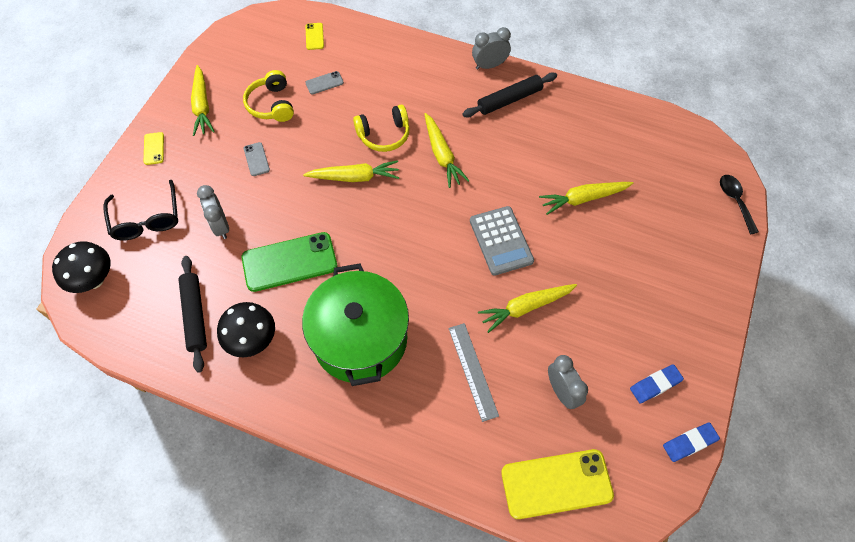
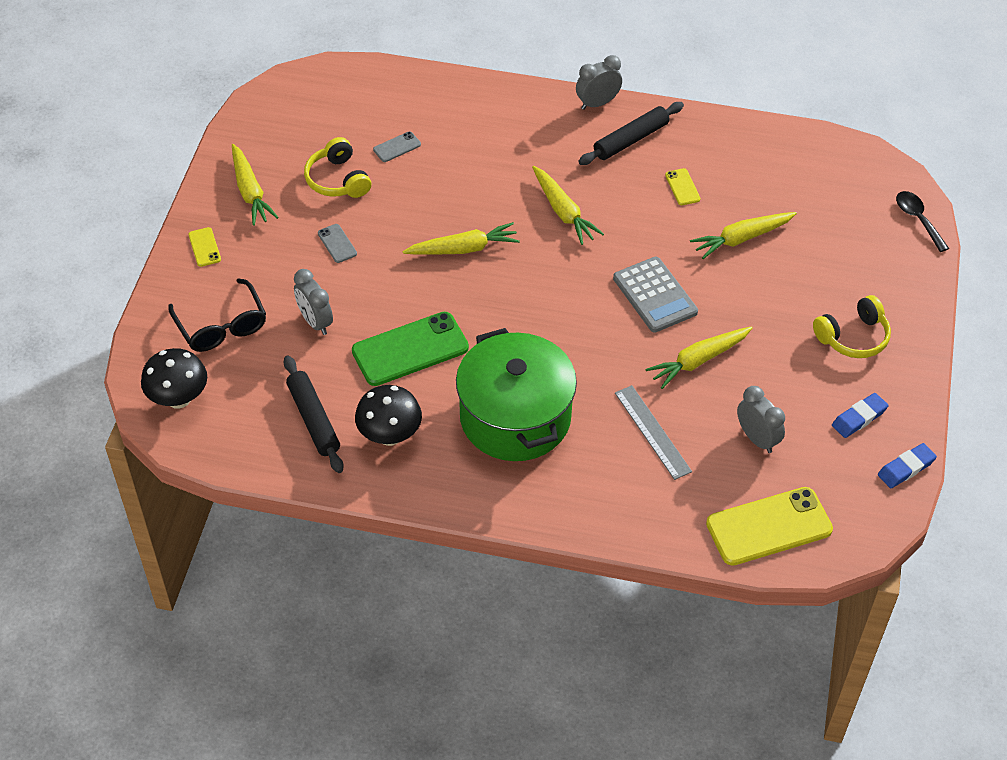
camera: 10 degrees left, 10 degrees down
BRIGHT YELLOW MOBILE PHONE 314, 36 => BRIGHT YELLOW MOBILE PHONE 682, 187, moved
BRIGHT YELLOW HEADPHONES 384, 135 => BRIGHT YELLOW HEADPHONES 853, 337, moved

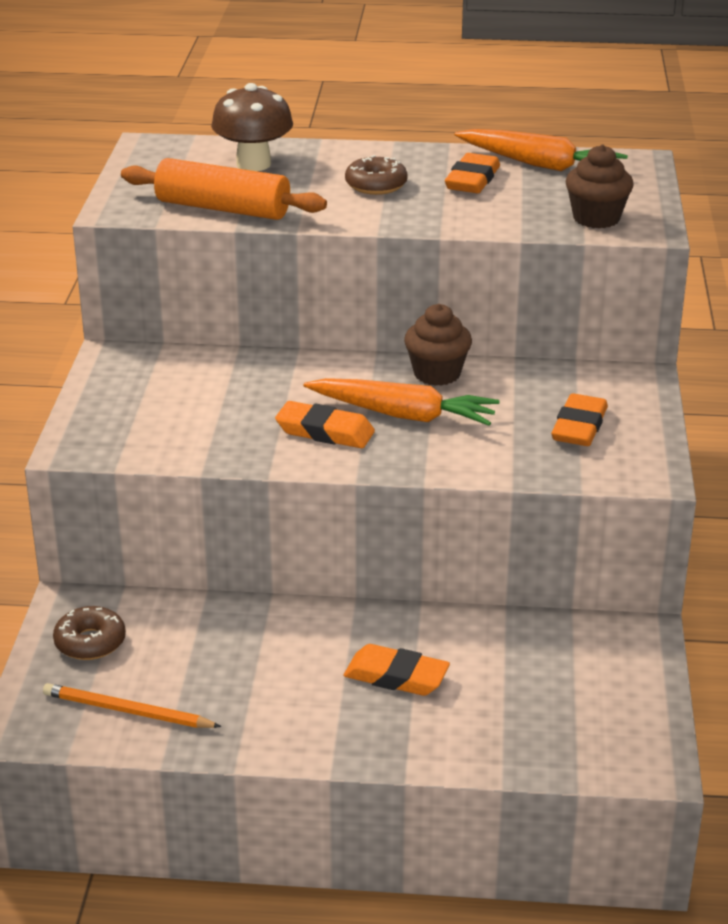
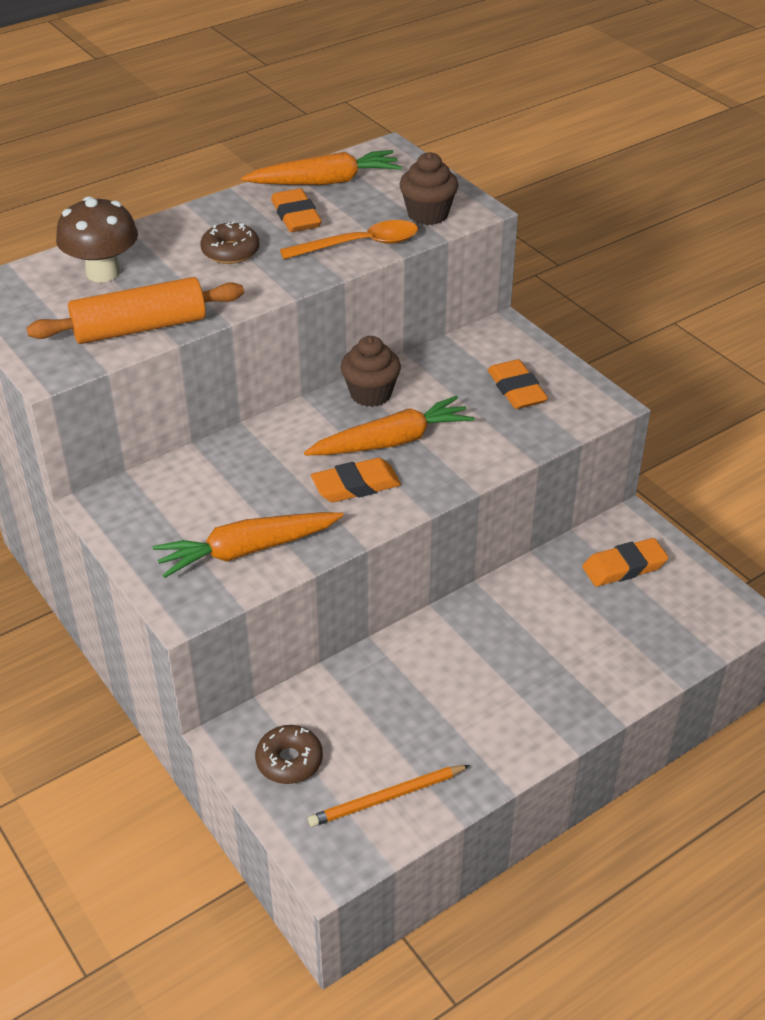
camera: 40 degrees left, 10 degrees up
ORANGE-COLOURED ERASER 396, 676 => ORANGE-COLOURED ERASER 624, 567, moved
nothing => ORANGE-COLOURED CARROT 246, 550
nothing => ORANGE-COLOURED TABLESPOON 360, 245

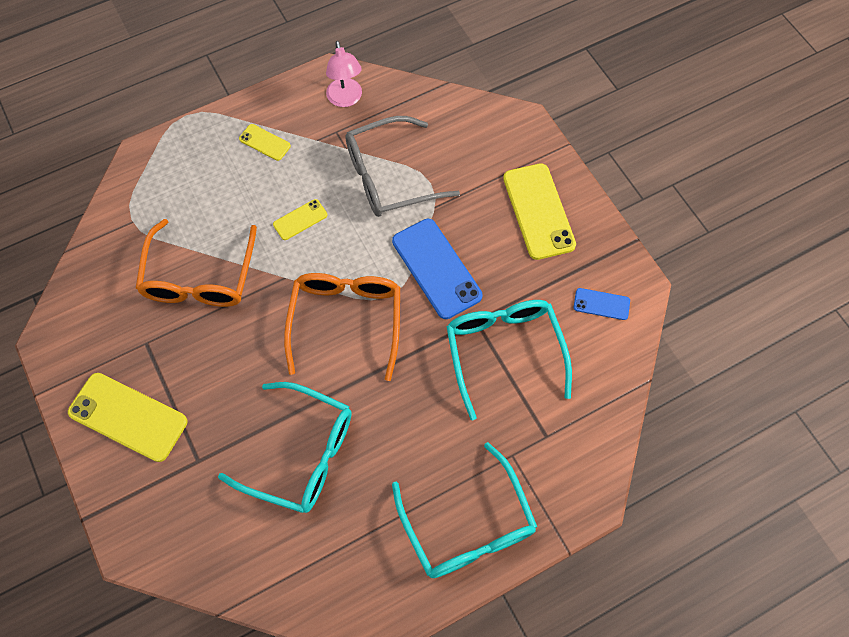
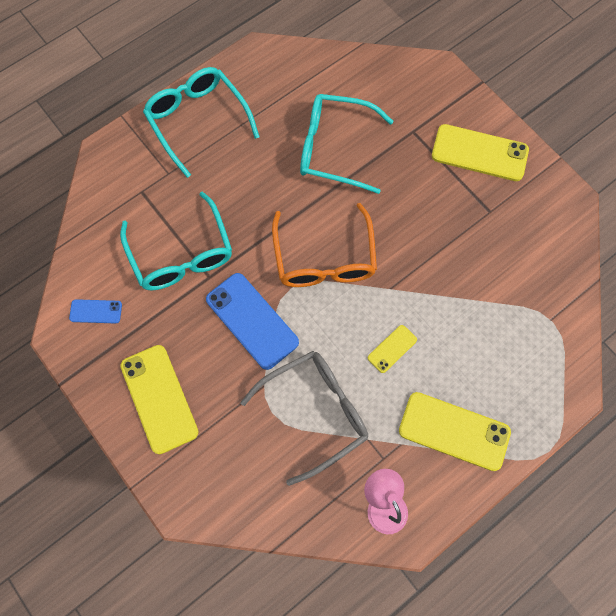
camera: 170 degrees right, 5 degrees up
ORANGE-COLOURED EYEGLASSES 199, 277 => nothing
BRIGHT YELLOW MOBILE PHONE 265, 142 => BRIGHT YELLOW MOBILE PHONE 454, 431, x1.98

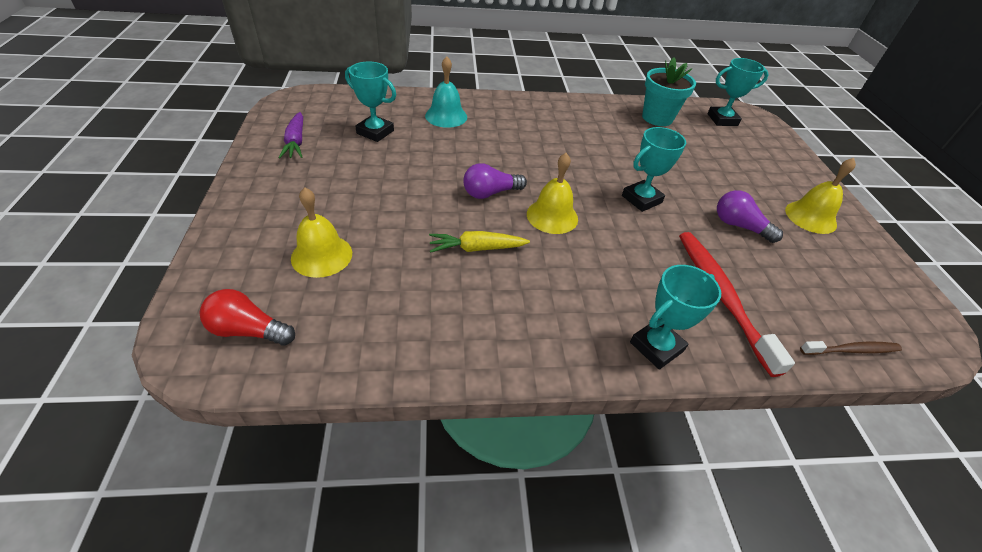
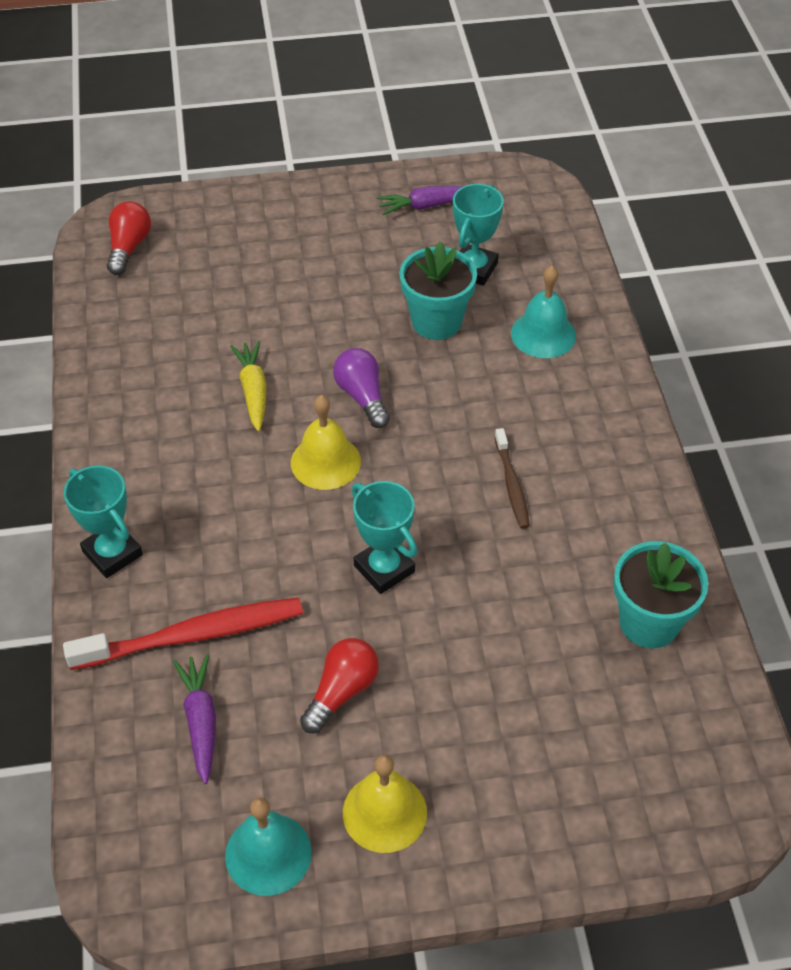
camera: 90 degrees right, 5 degrees up
BRIGHT YELLOW SCHOOL BELL 321, 255 => nothing
TURQUOISE PRIZE CUP 722, 120 => nothing
PURPLE LIGHTBULB 739, 226 => SCARLET LIGHTBULB 342, 692
DARK BROWN TOOTH BRUSH 851, 350 => DARK BROWN TOOTH BRUSH 512, 484, moved
nothing => PURPLE CARROT 200, 721
nothing => TURQUOISE SCHOOL BELL 268, 853
nothing => TURQUOISE PLANT POT 436, 322

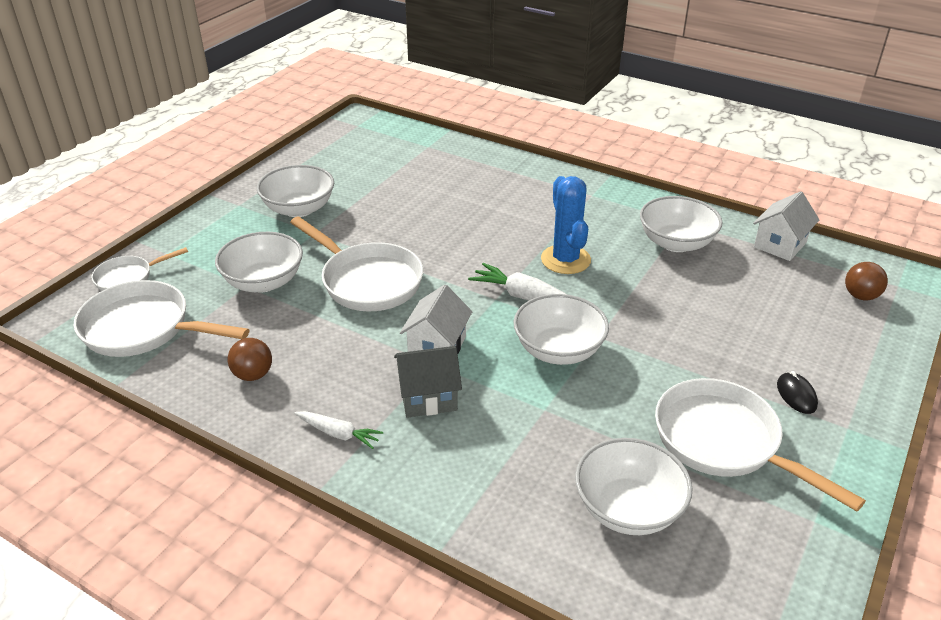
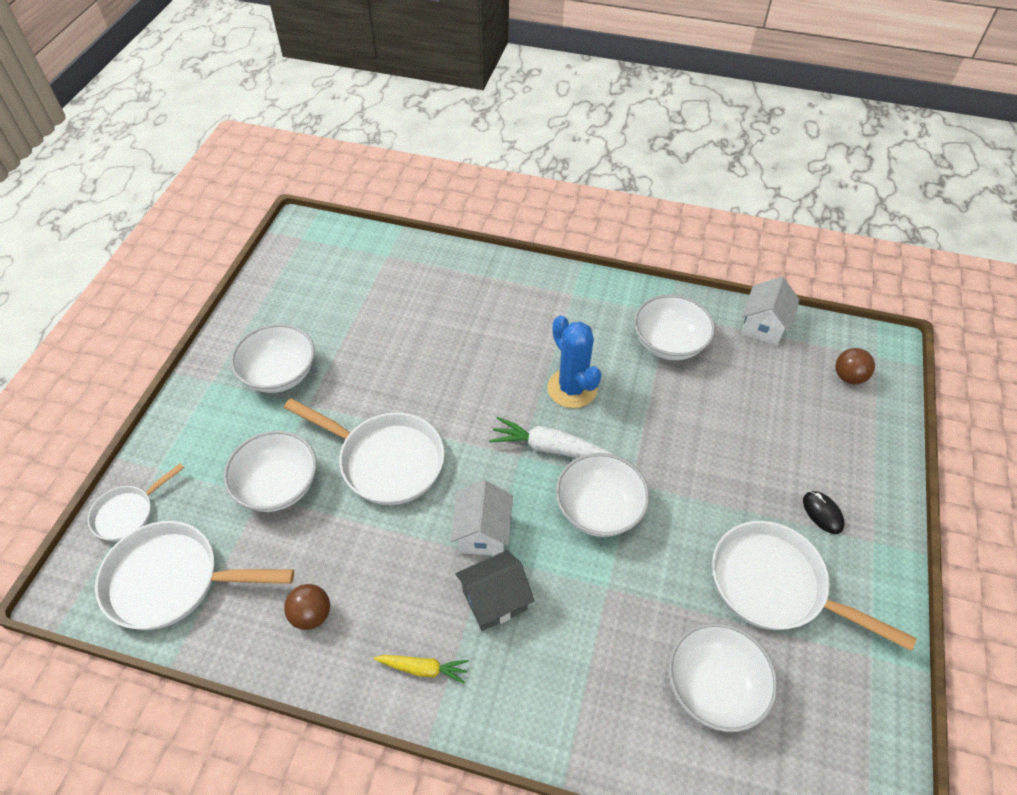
camera: 15 degrees left, 15 degrees up
PURE WHITE CARROT 338, 434 => BRIGHT YELLOW CARROT 423, 669

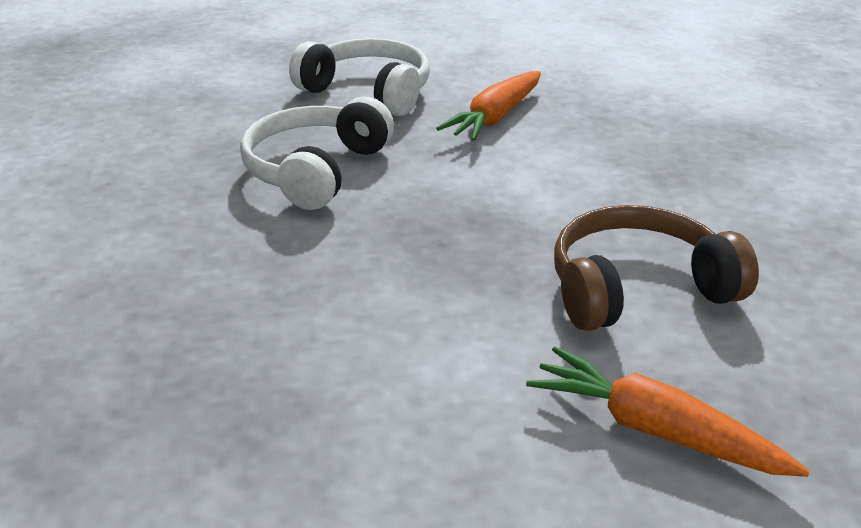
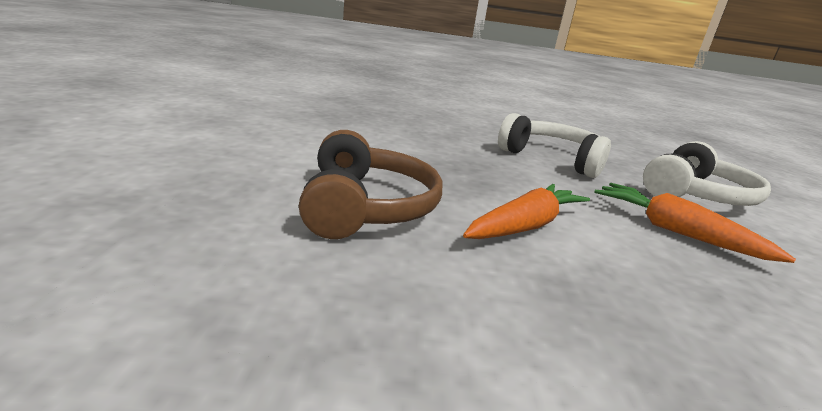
camera: 100 degrees right, 10 degrees down
ORANGE-COLOURED CARROT 654, 430 => ORANGE-COLOURED CARROT 525, 226, moved

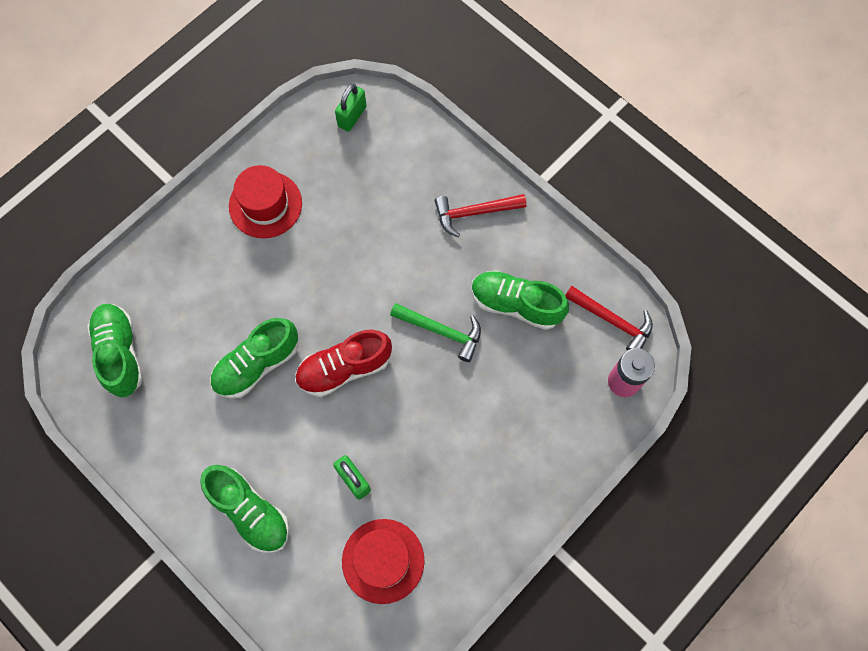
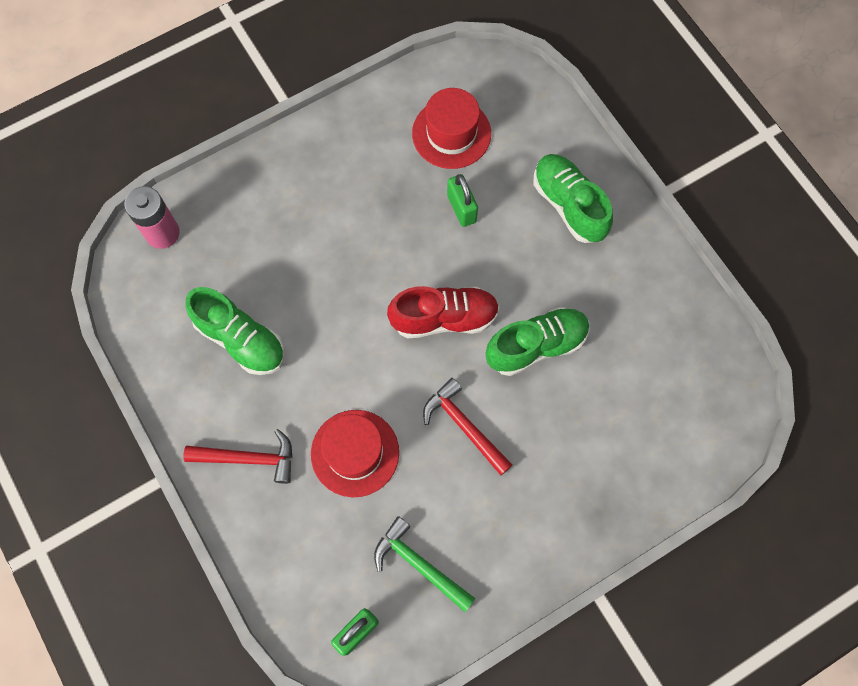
camera: 165 degrees left, 0 degrees up
LEAF-GREEN SHOE 120, 353 => nothing
SCARLET HAT 265, 204 => SCARLET HAT 355, 453, moved
LEAF-GREEN CARPENTER'S HAMMER 441, 331 => LEAF-GREEN CARPENTER'S HAMMER 419, 564, moved
SCARLET CARPENTER'S HAMMER 612, 321 => SCARLET CARPENTER'S HAMMER 464, 426, moved

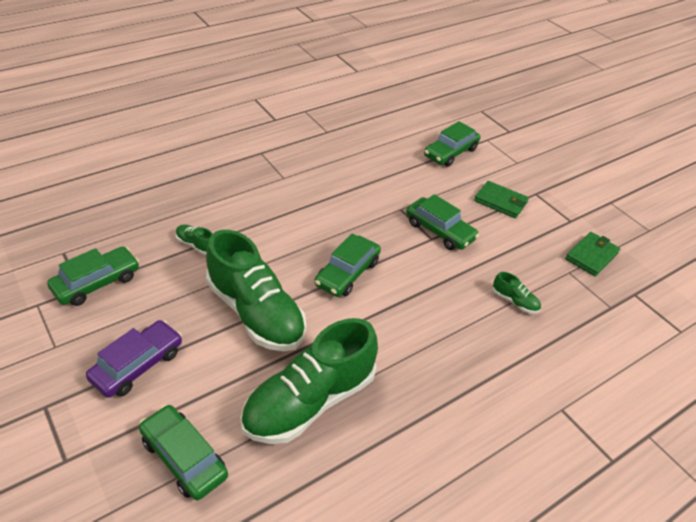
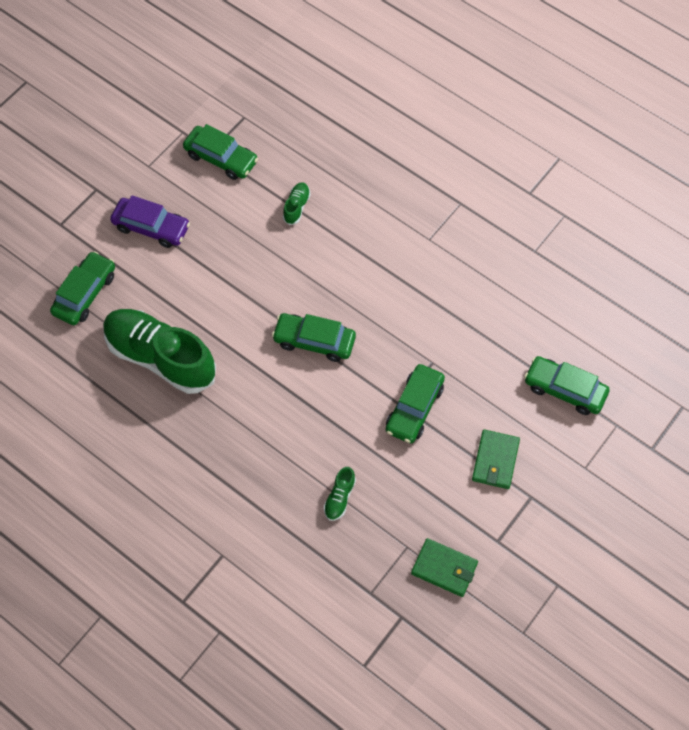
camera: 75 degrees right, 20 degrees up
LEAF-GREEN SHOE 256, 313 => nothing

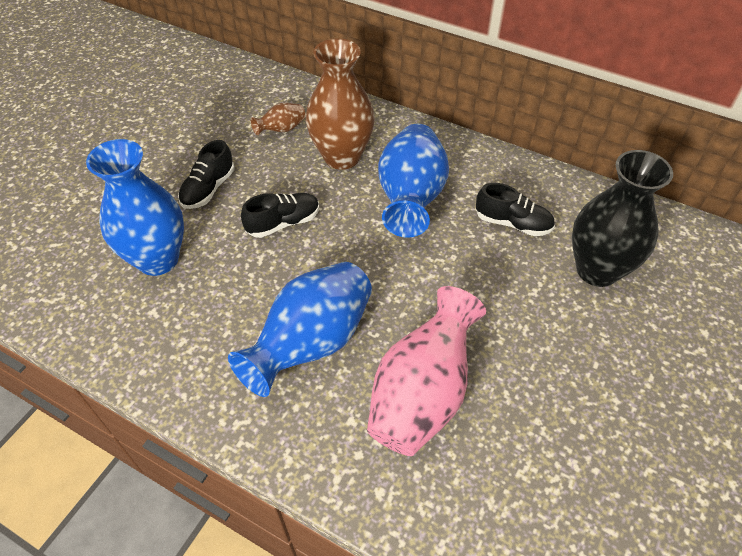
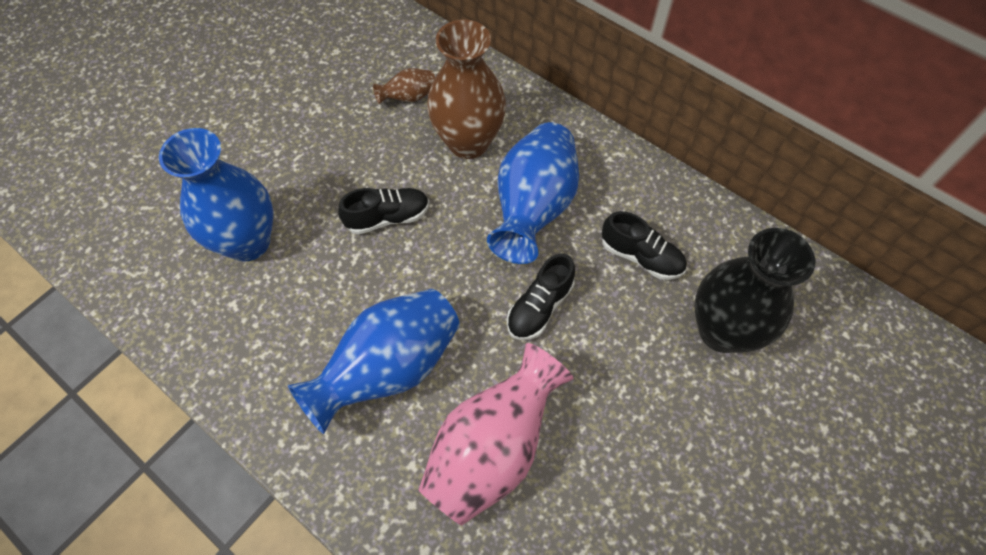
camera: 10 degrees right, 10 degrees up
BLACK SHOE 208, 189 => BLACK SHOE 539, 307, moved

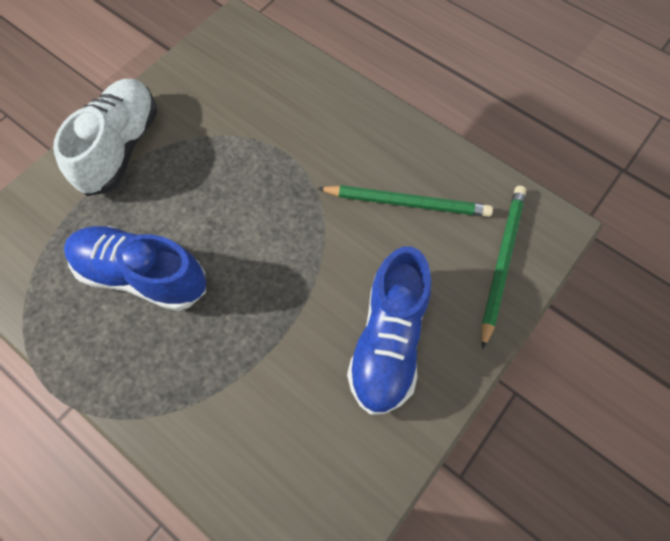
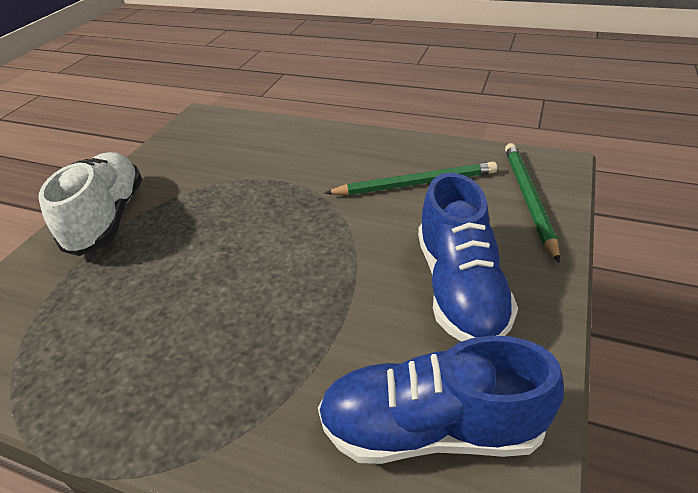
camera: 15 degrees left, 25 degrees down
COBALT SHOE 142, 275 => COBALT SHOE 431, 427, moved

